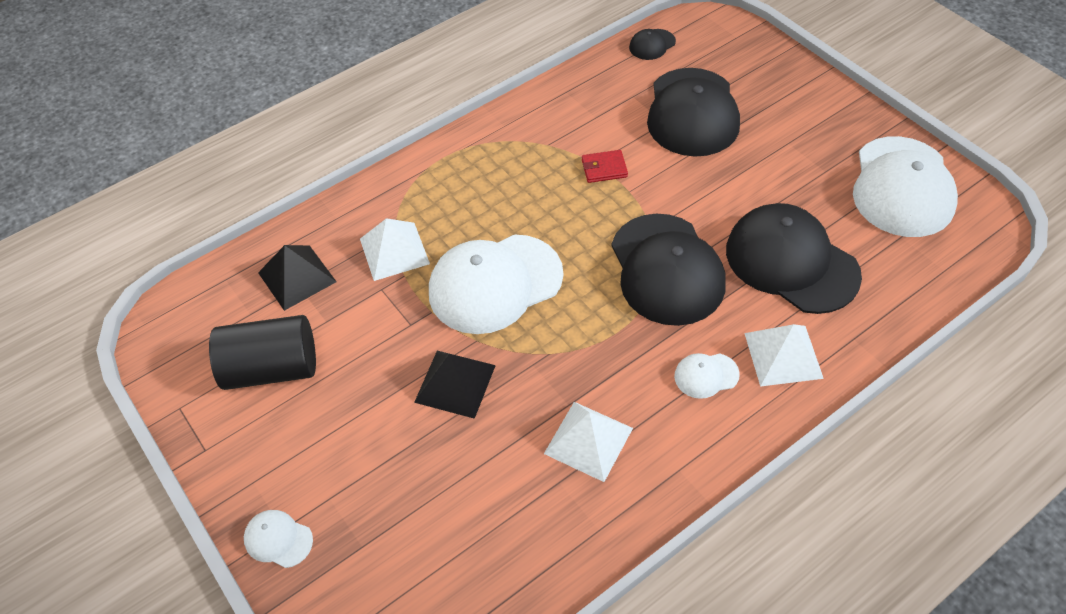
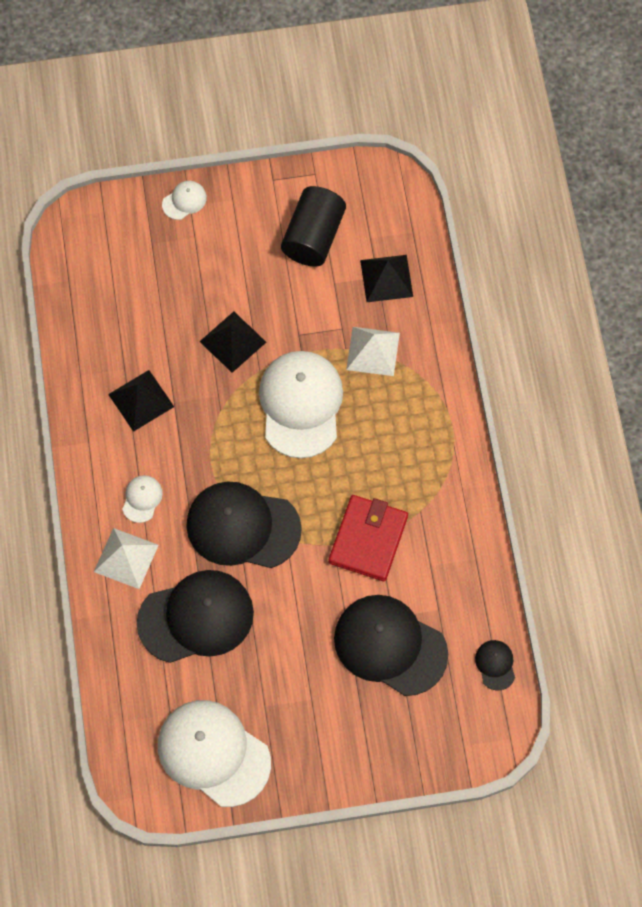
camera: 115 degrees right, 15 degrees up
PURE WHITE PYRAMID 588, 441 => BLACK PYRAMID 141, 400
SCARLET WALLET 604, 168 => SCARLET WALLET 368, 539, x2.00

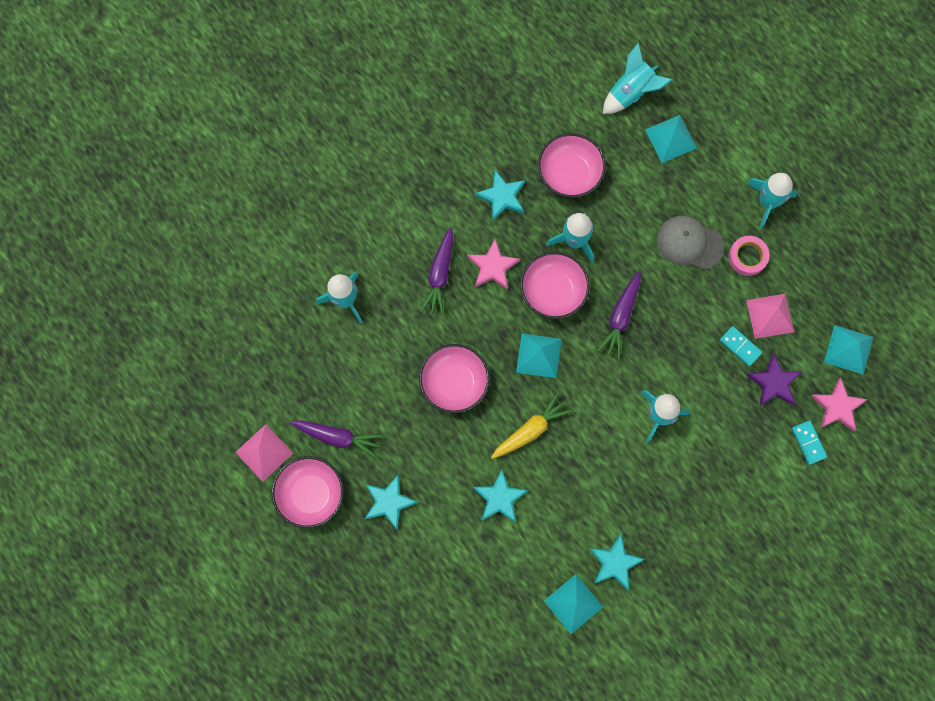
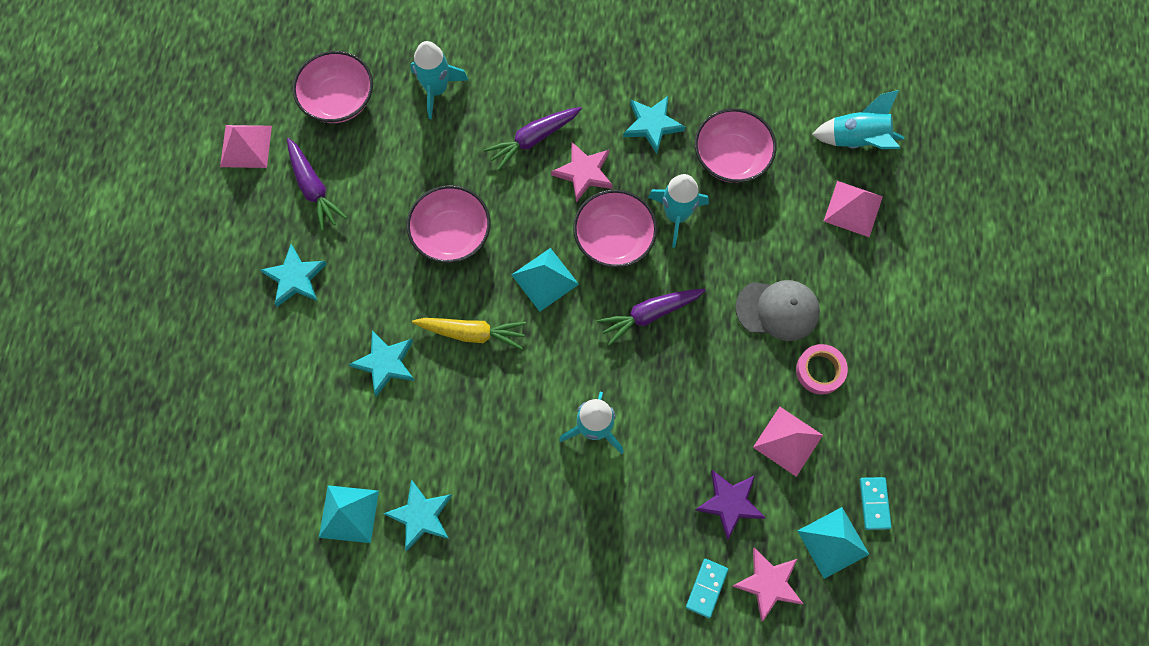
camera: 45 degrees right, 5 degrees down
ROSE-PINK SERVING BOWL 310, 494 => ROSE-PINK SERVING BOWL 339, 100, moved
TURQUOISE PYRAMID 671, 139 => ROSE-PINK PYRAMID 853, 208
ASH-GREY CAP 689, 243 => ASH-GREY CAP 777, 310, 120 degrees clockwise
TURQUOISE DOMINO 740, 346 => TURQUOISE DOMINO 874, 503, moved
TURQUOISE SPACESHIP 767, 202 => nothing

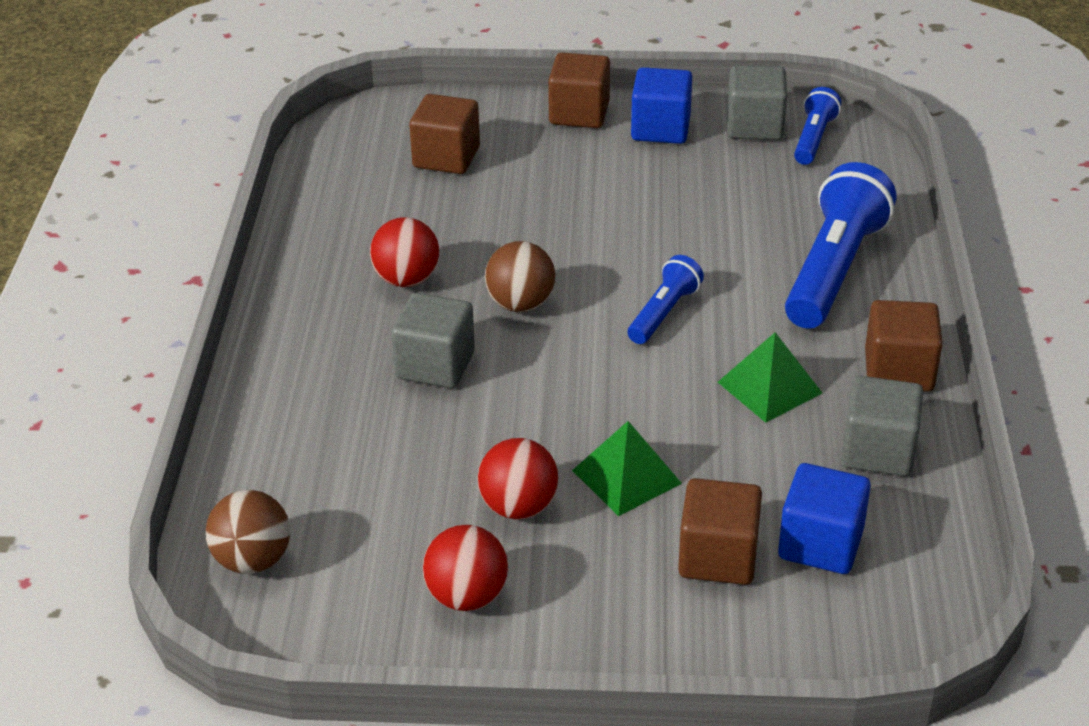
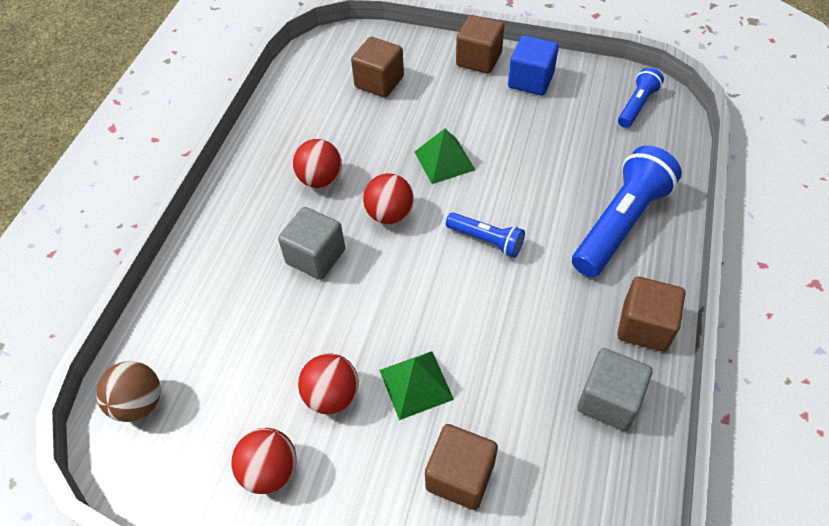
camera: 15 degrees right, 15 degrees up
DARK BROWN BALL 521, 304 => SCARLET BALL 389, 214
COBALT FLASHLIGHT 663, 313 => COBALT FLASHLIGHT 486, 240, 75 degrees clockwise
LEAF-GREEN PYRAMID 769, 387 => LEAF-GREEN PYRAMID 444, 160, moved
ASH-GREY BLOCK 754, 126 => nothing
COBALT BLOCK 820, 544 => nothing

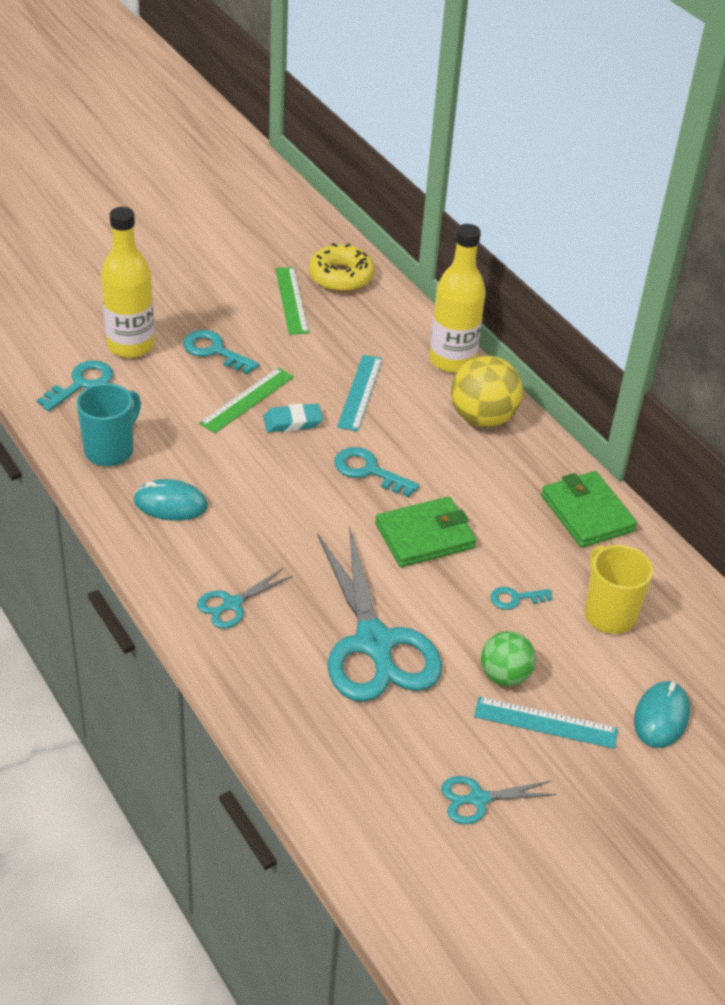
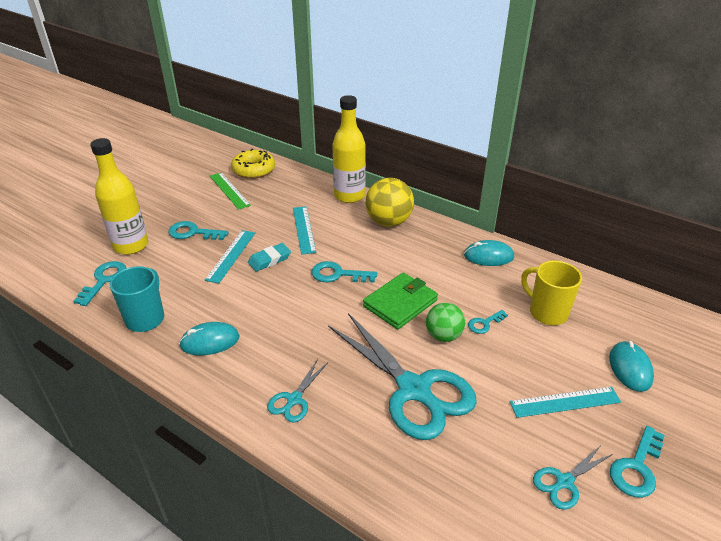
camera: 20 degrees left, 5 degrees down
LEAF-GREEN STRAIGHTEDGE 247, 400 => TURQUOISE STRAIGHTEDGE 231, 255
LEAF-GREEN BALL 505, 676 => LEAF-GREEN BALL 443, 335, moved
LEAF-GREEN WALLET 587, 513 => TURQUOISE COMPUTER MOUSE 488, 256
nothing => TURQUOISE DOOR KEY 637, 467

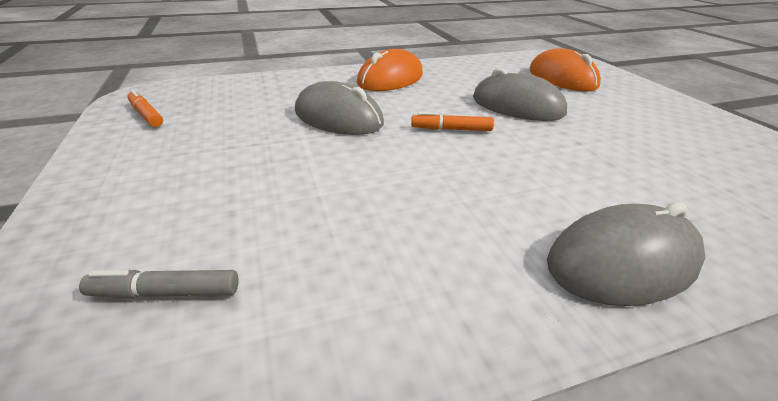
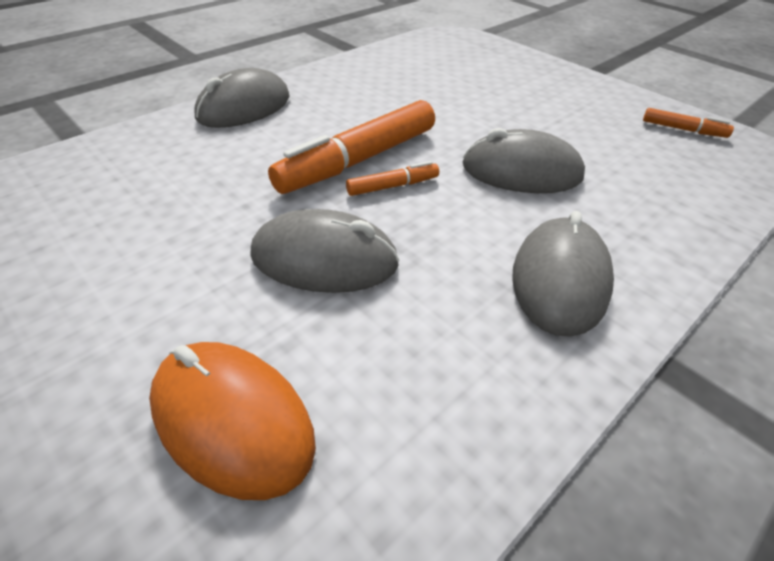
camera: 155 degrees right, 10 degrees up
ASH-GREY MARKER PEN 165, 293 => nothing
ORANGE-COLOURED COMPUTER MOUSE 390, 79 => ASH-GREY COMPUTER MOUSE 559, 280
nothing => ORANGE-COLOURED MARKER PEN 358, 160

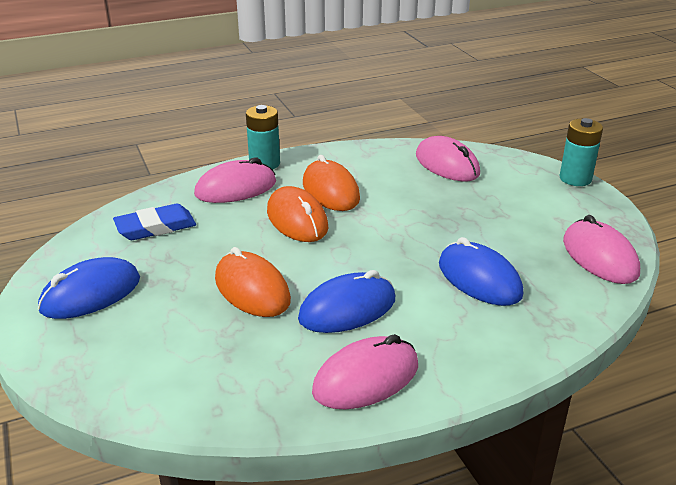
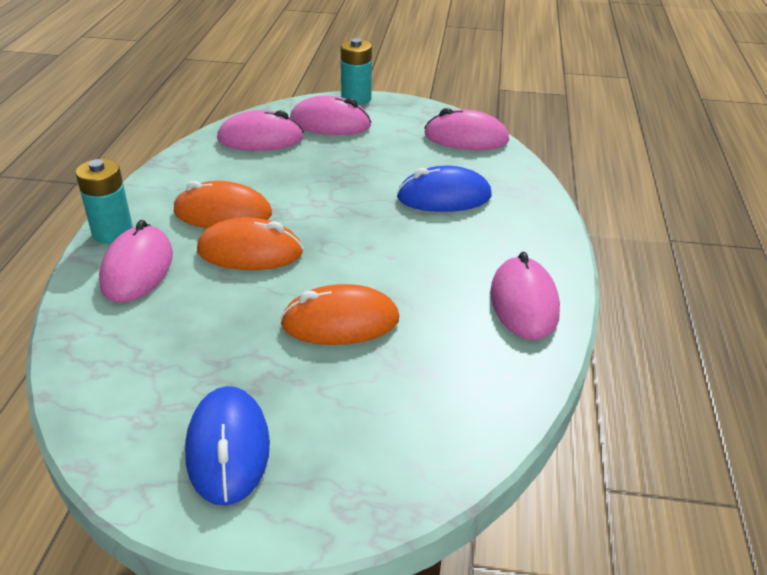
camera: 60 degrees left, 5 degrees up
COBALT ERASER 156, 227 => nothing
COBALT COMPUTER MOUSE 347, 309 => nothing
nothing => ROSE-PINK COMPUTER MOUSE 330, 123

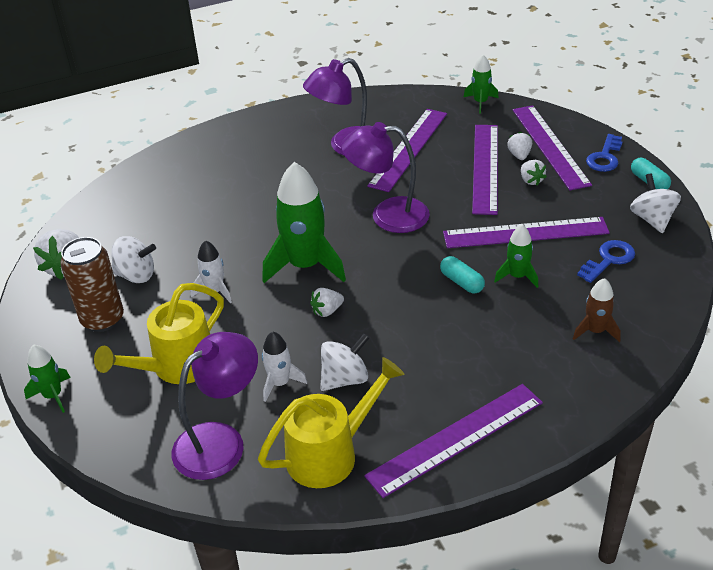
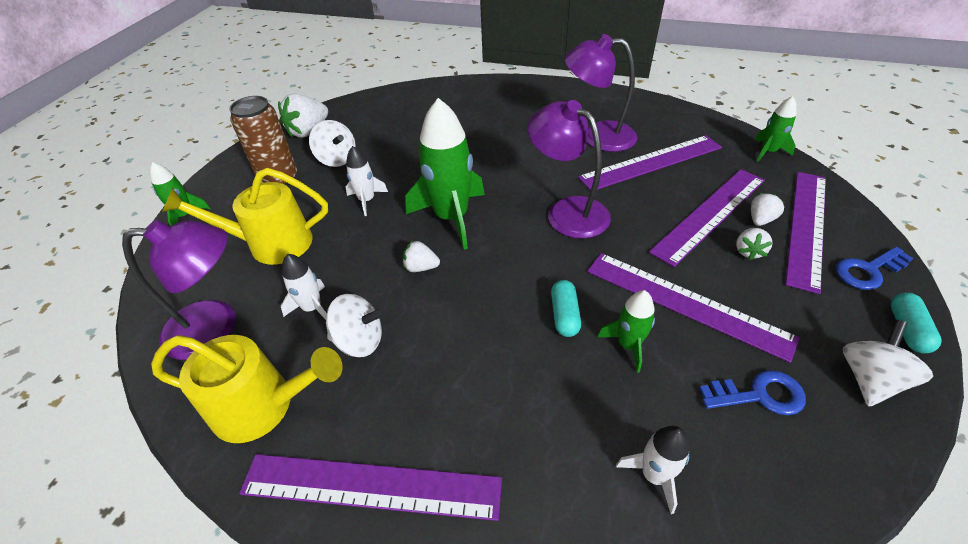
camera: 40 degrees right, 5 degrees up
DARK BROWN SPACESHIP 595, 331 => PURE WHITE SPACESHIP 654, 475

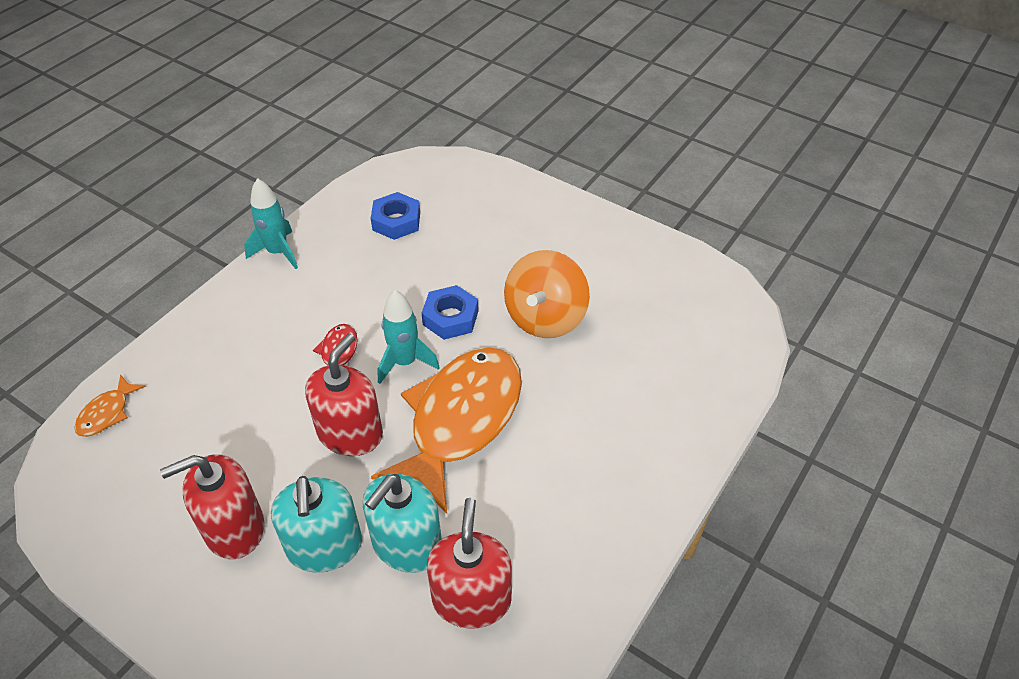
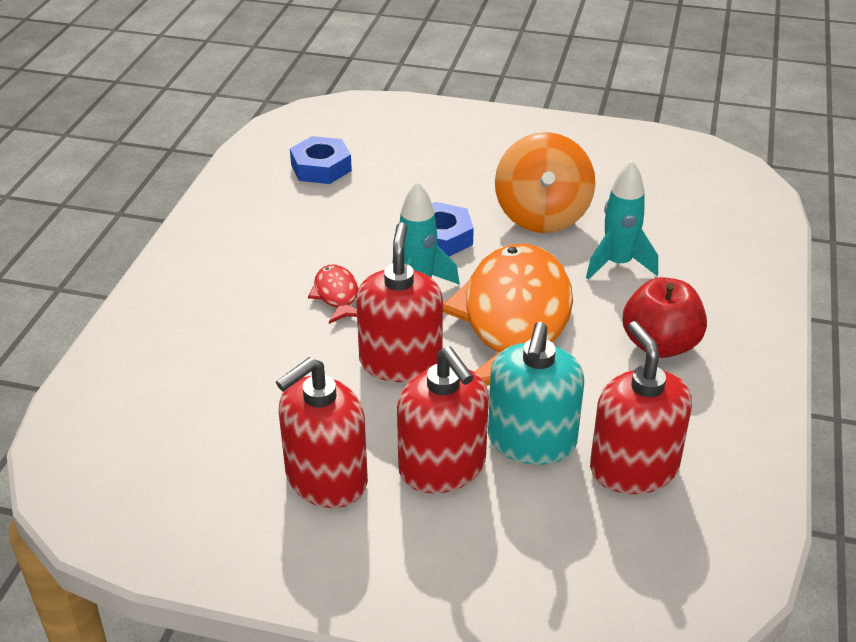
camera: 20 degrees left, 10 degrees down
ORANGE-COLOURED TOY FISH 107, 413 => nothing
TURQUOISE SPACESHIP 278, 252 => TURQUOISE SPACESHIP 618, 264, moved
TURQUOISE SOAP PUMP 324, 546 => SCARLET SOAP PUMP 442, 467
nothing => SCARLET APPLE FRUIT 660, 345

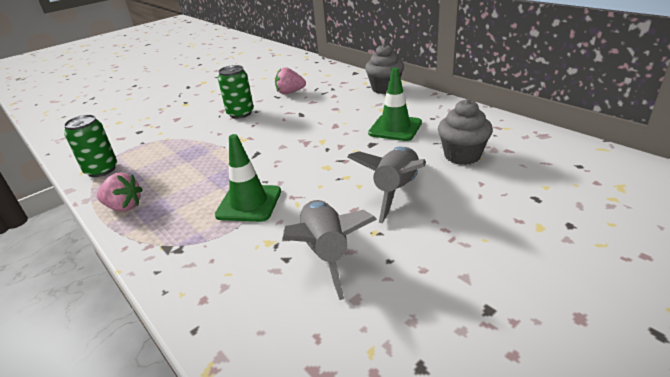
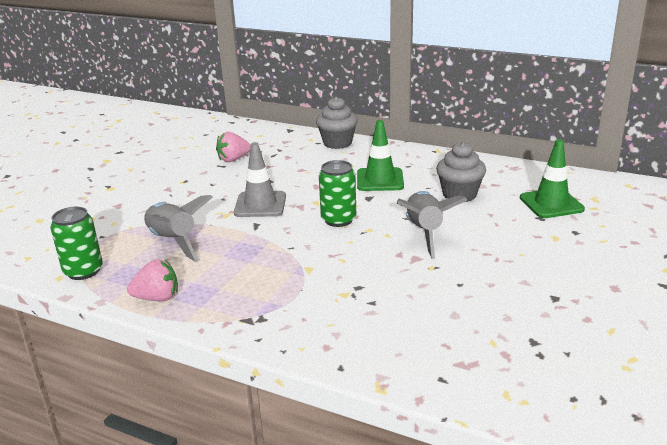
camera: 25 degrees left, 5 degrees down
LEAF-GREEN ROAD CONE 249, 203 => LEAF-GREEN ROAD CONE 551, 204, moved
LEAF-GREEN SODA CAN 240, 113 => LEAF-GREEN SODA CAN 338, 220, moved
ASH-GREY SPACESHIP 326, 252 => ASH-GREY SPACESHIP 173, 241, moved
nothing => ASH-GREY ROAD CONE 260, 205

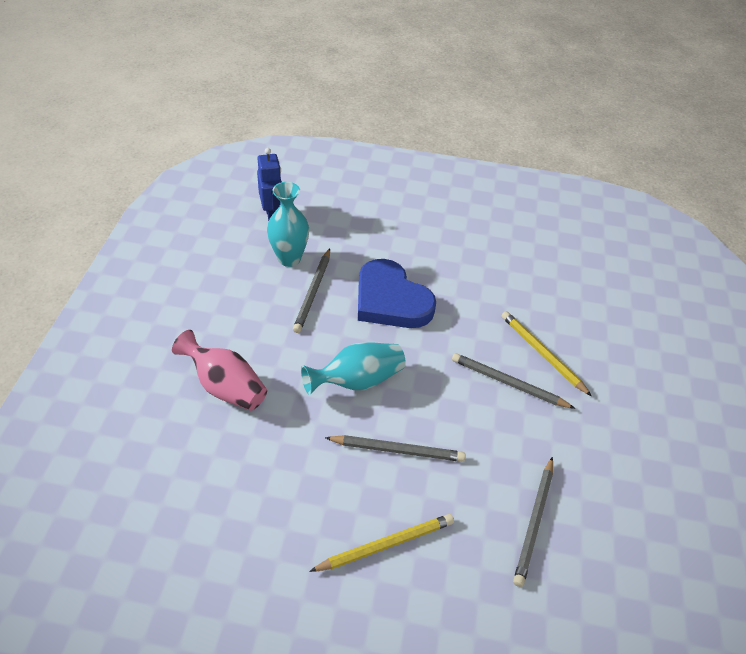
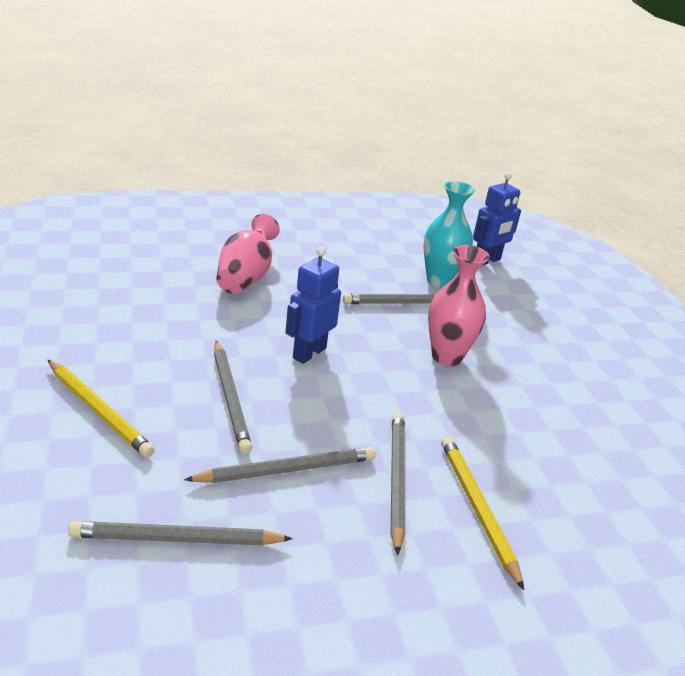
camera: 65 degrees right, 15 degrees down
TURQUOISE FLOWER VASE 357, 381 => COBALT TOY ROBOT 309, 353
COBALT LOVE HEART 391, 300 => ROSE-PINK FLOWER VASE 446, 357
BRIGHT YELLOW LEAD PENCIL 542, 354 => BRIGHT YELLOW LEAD PENCIL 477, 509, 45 degrees counterclockwise
nothing => ASH-GREY LEAD PENCIL 286, 469

